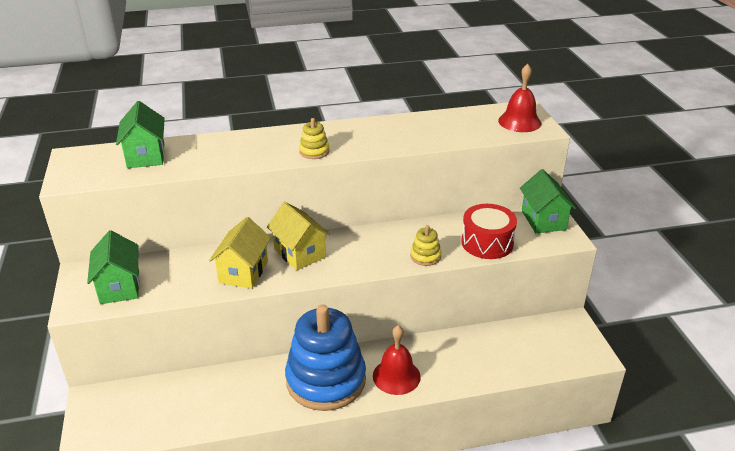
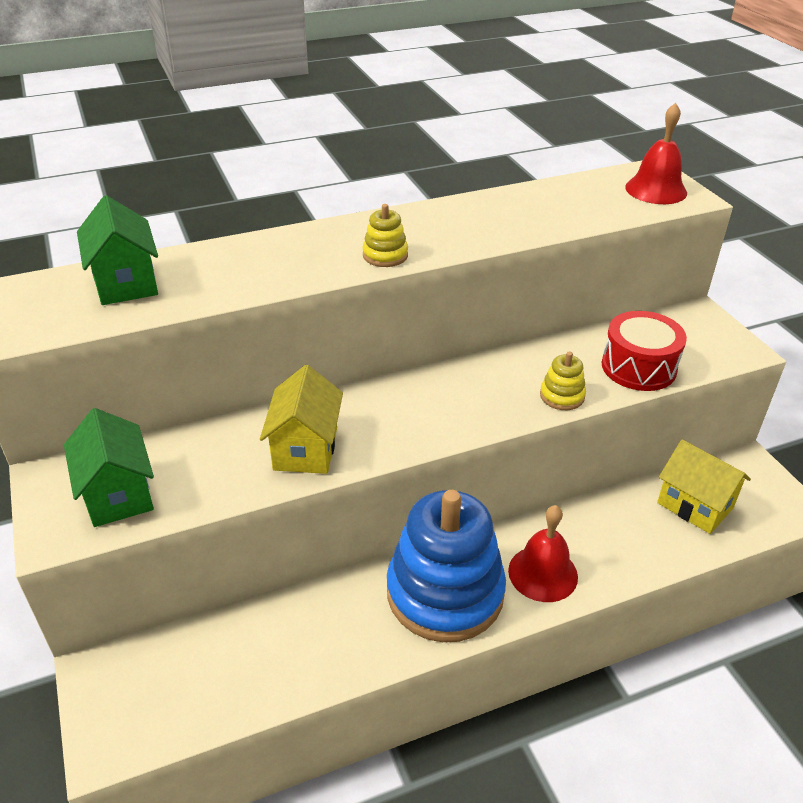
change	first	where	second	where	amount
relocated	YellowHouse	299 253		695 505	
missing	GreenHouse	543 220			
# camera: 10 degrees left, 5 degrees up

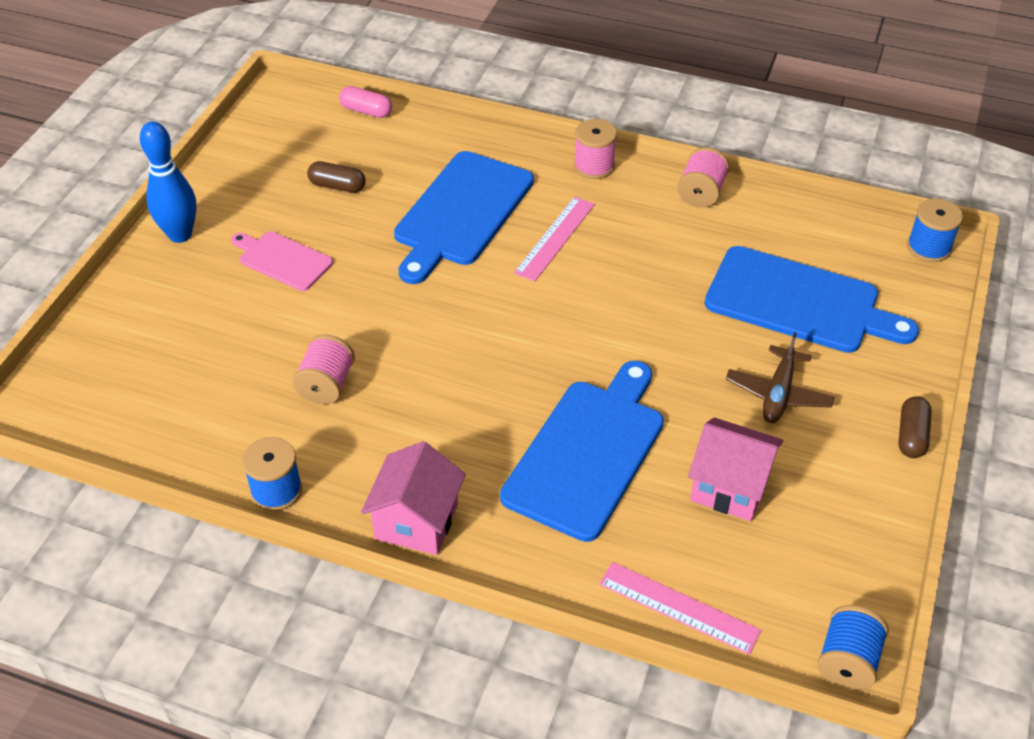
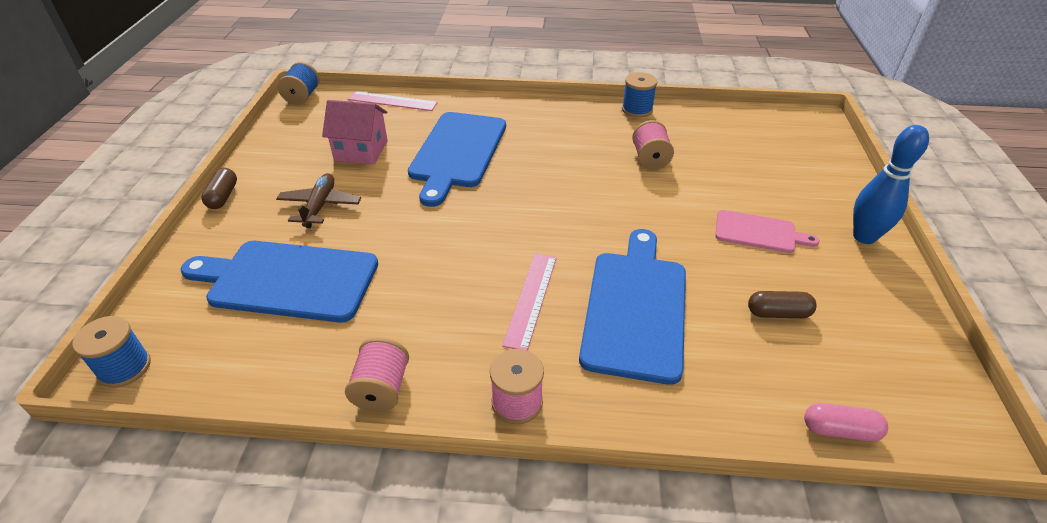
change	first	where	second	where	amount
missing	PinkHouse	416 521			
# camera: 165 degrees right, 5 degrees down

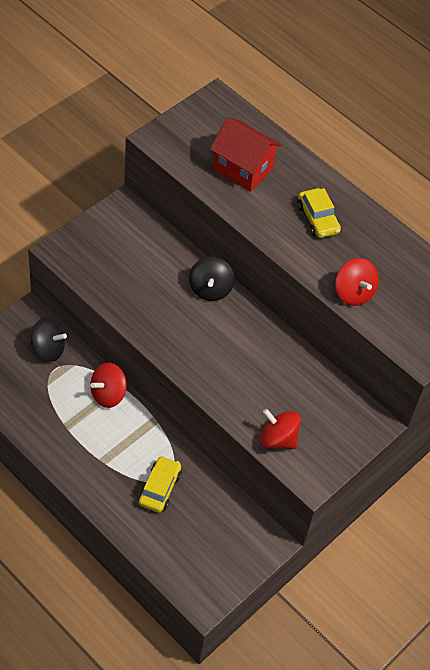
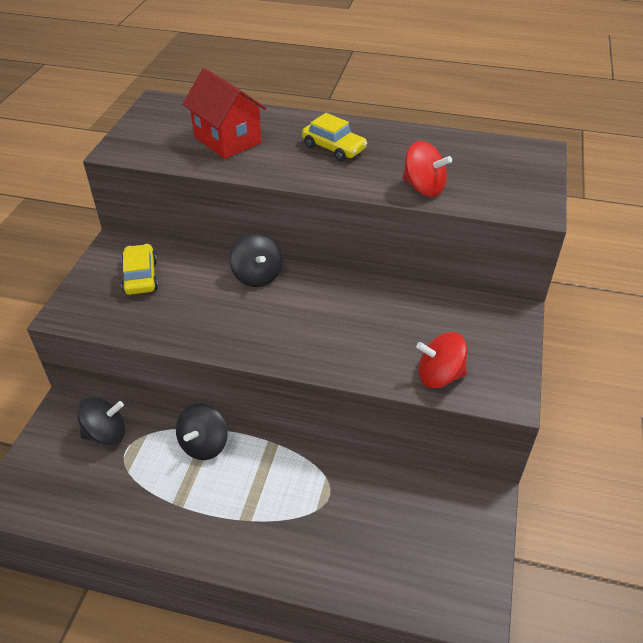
change	first	where	second	where	amount
relocated	YellowCar	159 488		140 276	
colour	RedSpinningTop	108 394	BlackSpinningTop	204 444	
spun	RedHouse	242 169		227 140	45 degrees clockwise
# camera: 25 degrees left, 10 degrees down

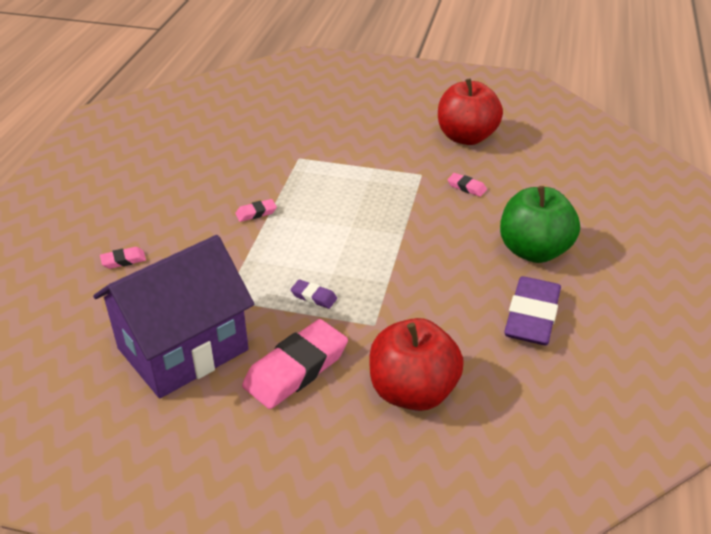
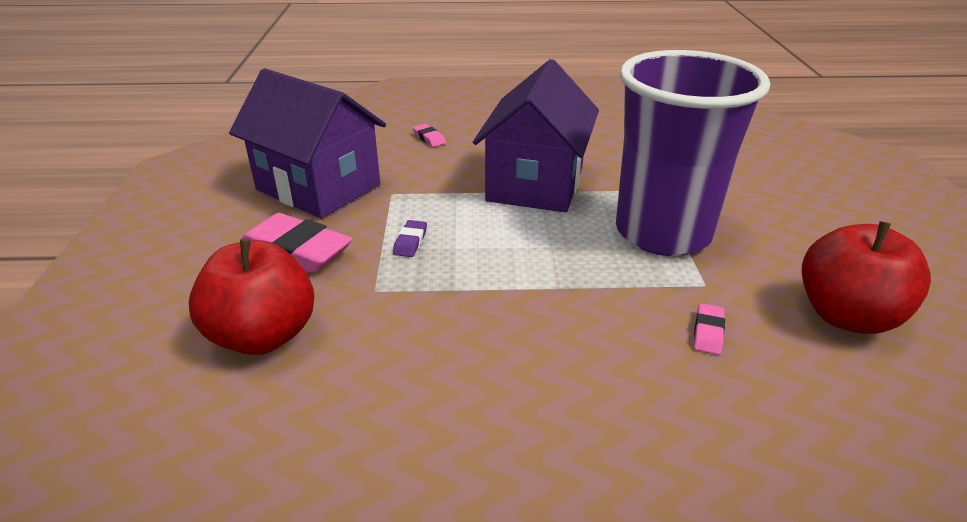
change	first	where	second	where	amount
exchanged	PinkEraser	256 213	PurpleHouse	535 184	
appeared			PurpleCup	663 233	
missing	GreenApple	534 251			
missing	PurpleEraser	532 316			
# camera: 75 degrees right, 5 degrees down

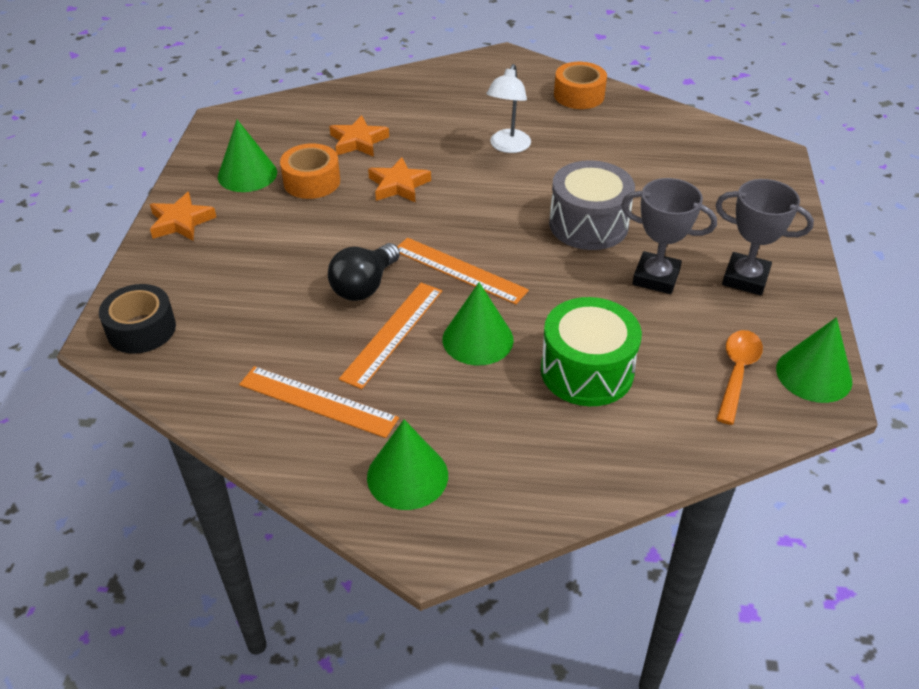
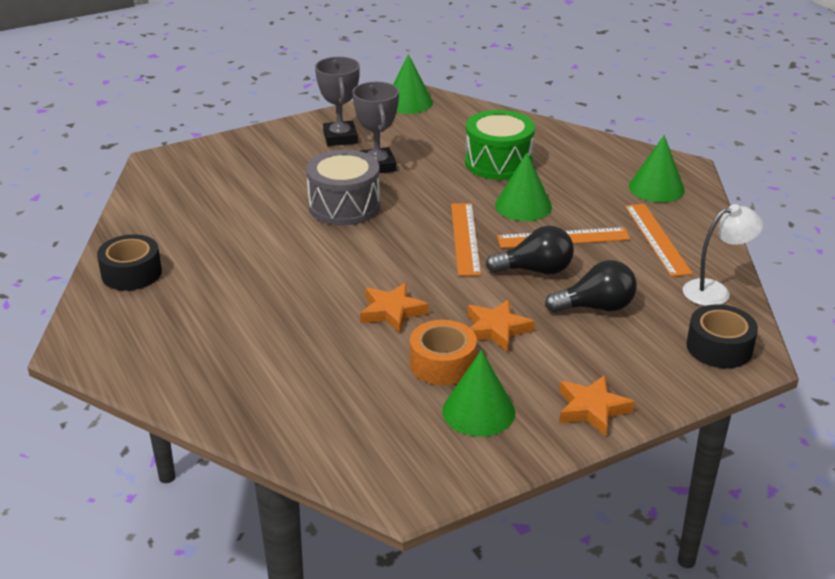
change	first	where	second	where	amount
colour	OrangeTape	579 95	BlackTape	131 273	
relocated	OrangeStar	358 141		496 329	
appeared			BlackLightBulb	596 307	
relocated	WhiteLamp	507 147		715 291	
missing	OrangeSpoon	737 373			
# camera: 125 degrees left, 10 degrees down

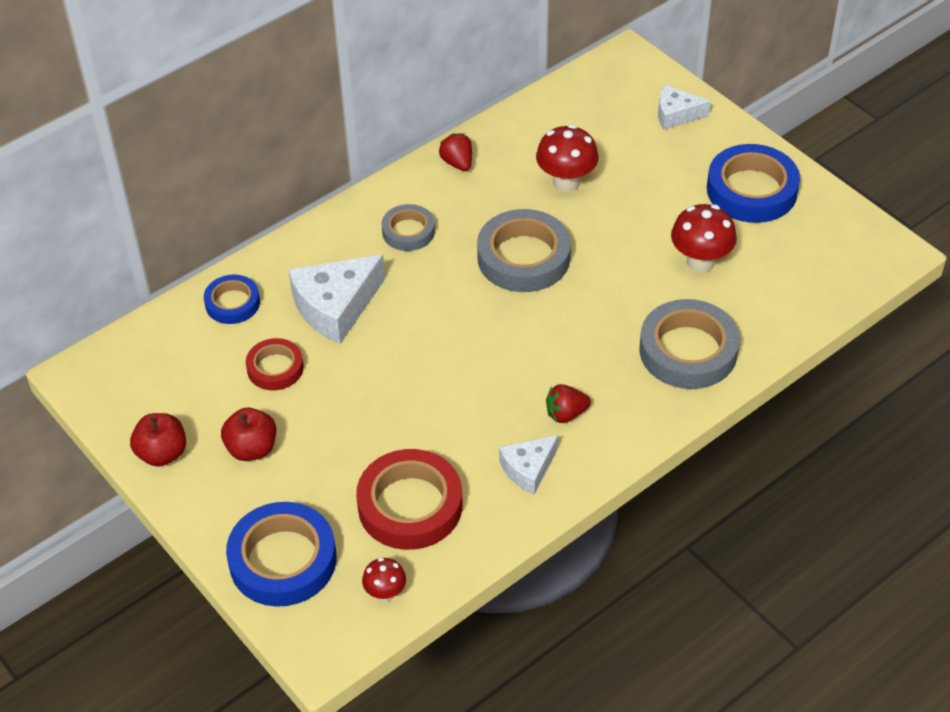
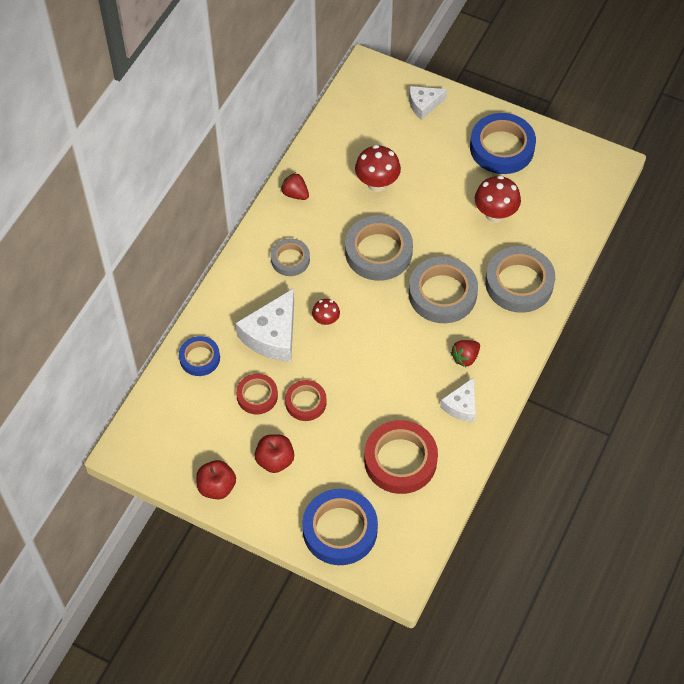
change	first	where	second	where	amount
appeared			RedTape	305 402	
relocated	RedMushroom	385 593		326 320	
appeared			GreyTape	442 293	
# camera: 25 degrees left, 10 degrees up

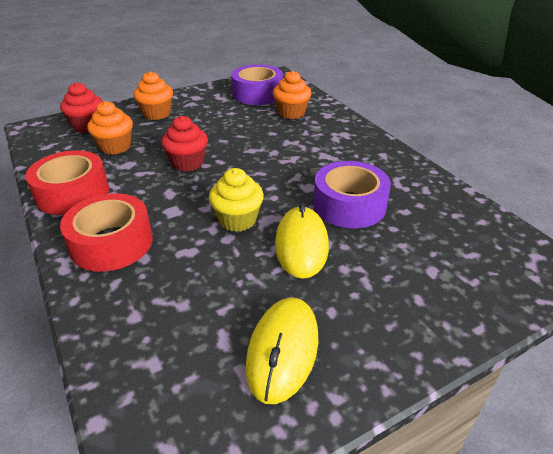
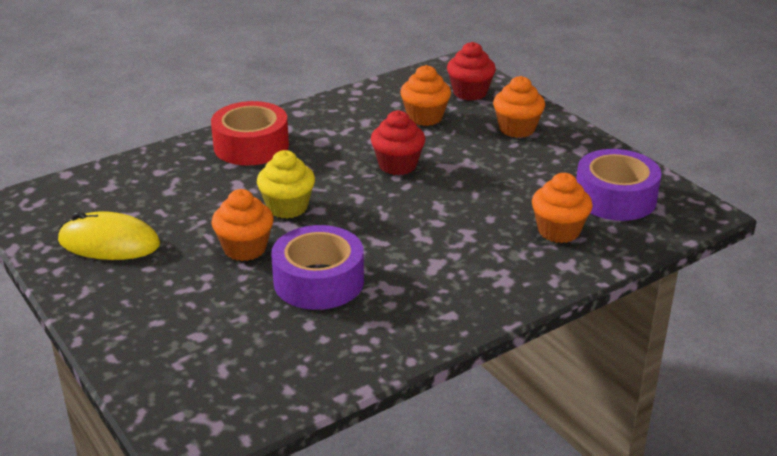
change	first	where	second	where	amount
exchanged	YellowMouse	301 245	OrangeCupcake	245 248	
missing	RedTape	72 193			
# camera: 85 degrees right, 5 degrees down

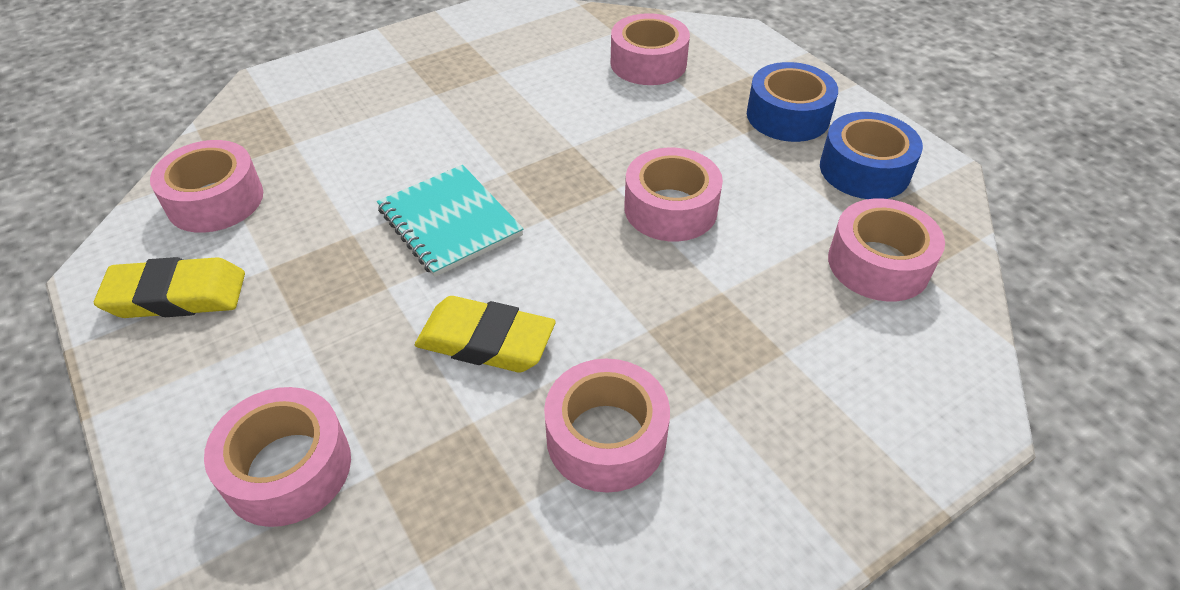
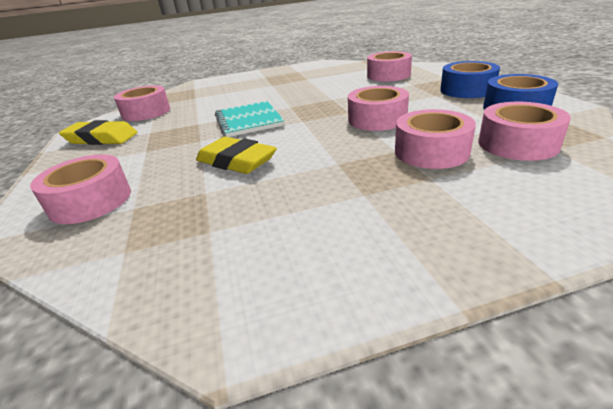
change	first	where	second	where	amount
relocated	PinkTape	606 437		431 151	
# camera: 20 degrees right, 15 degrees down

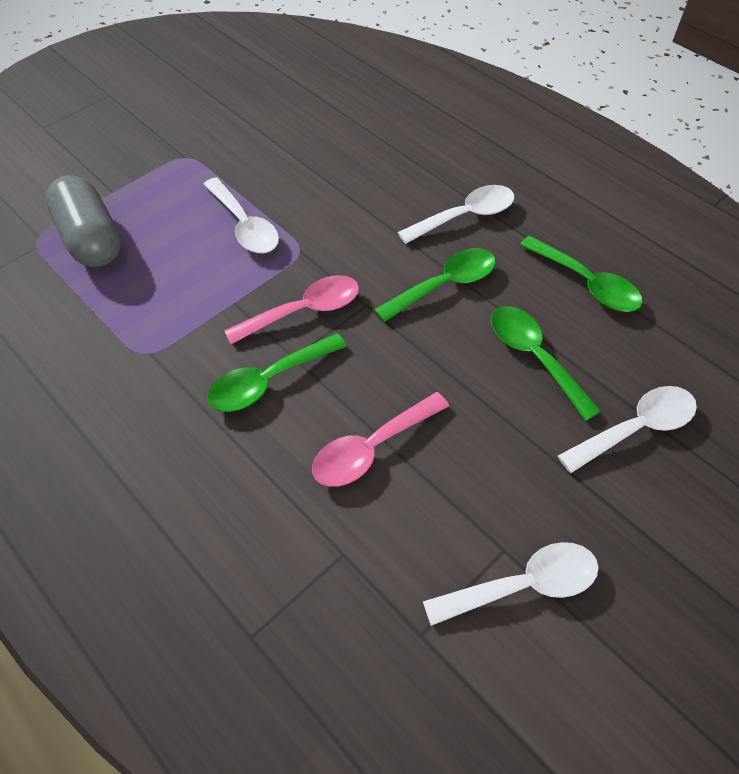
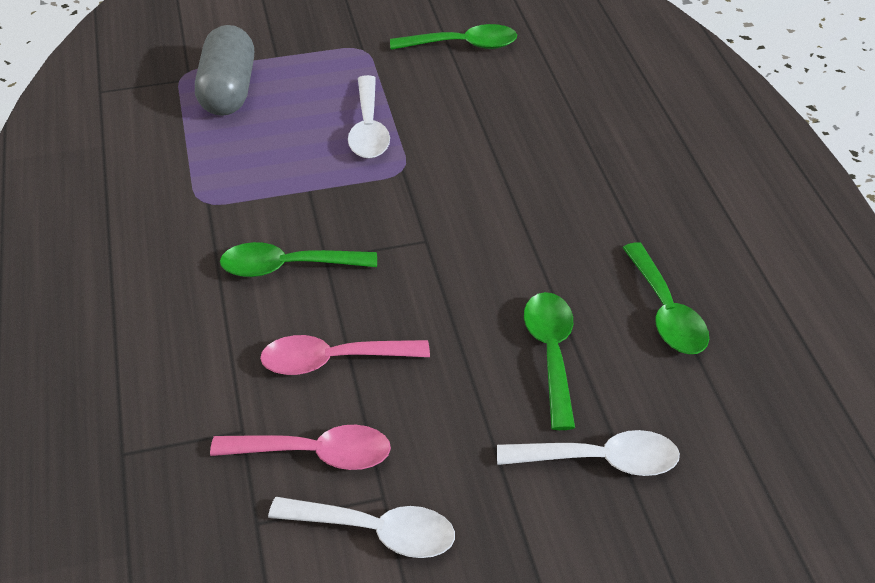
change	first	where	second	where	amount
relocated	PinkSpoon	304 311		315 453	
relocated	GreenSpoon	444 285		463 45	
missing	WhiteSpoon	465 216			
# camera: 30 degrees right, 10 degrees down

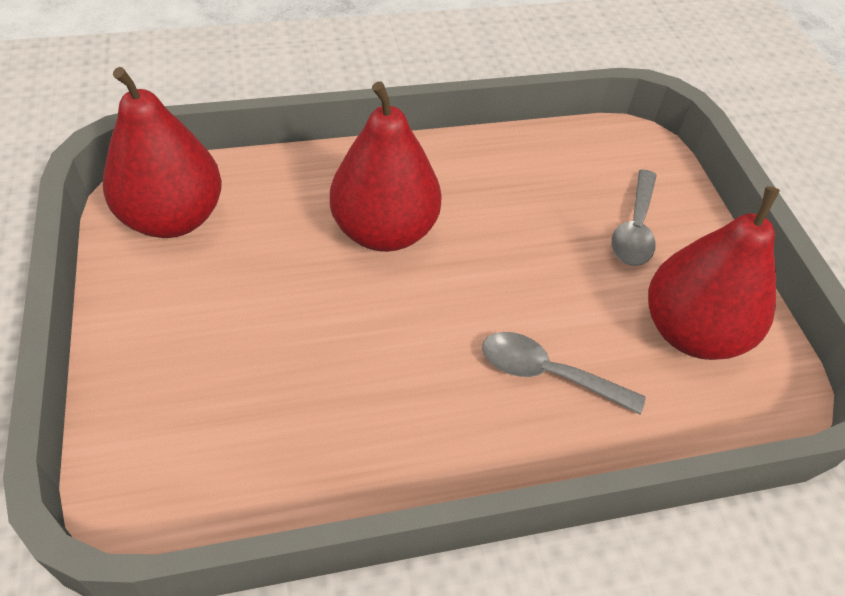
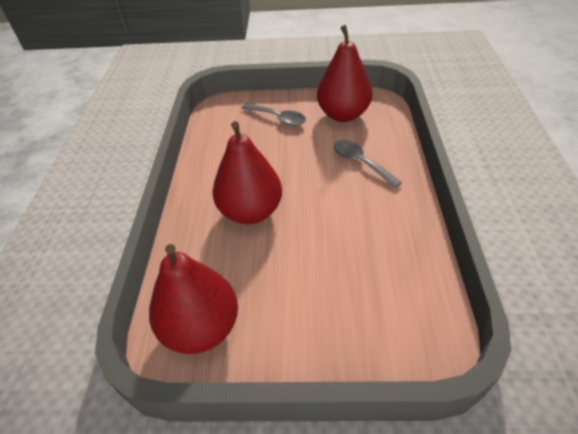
change	first	where	second	where	amount
spun	GreySpoon	547 374		360 163	105 degrees clockwise
# camera: 70 degrees left, 5 degrees down

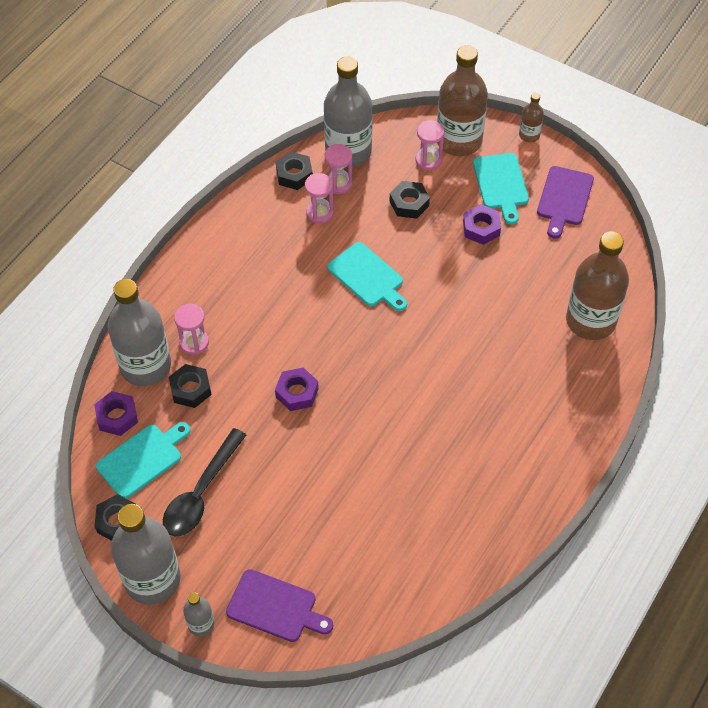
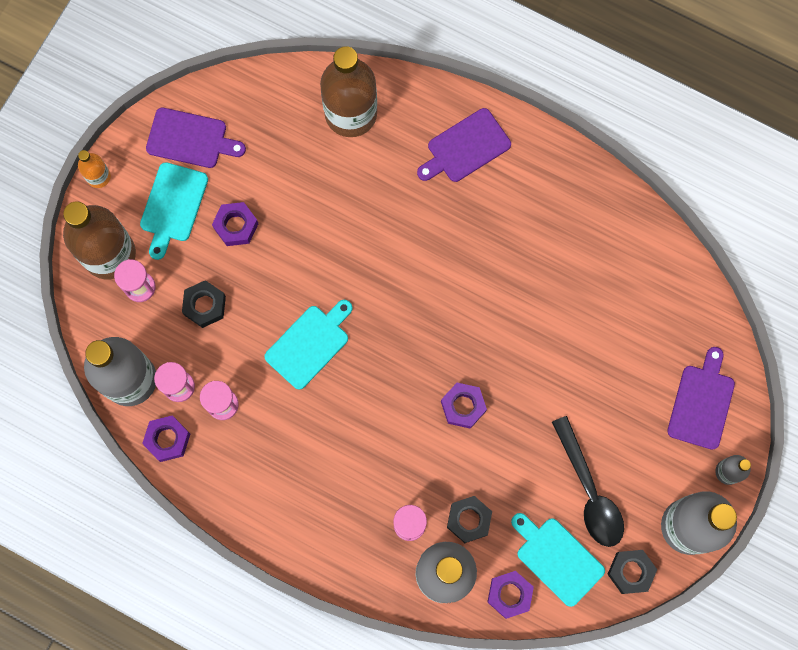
change	first	where	second	where	amount
colour	BrownBottle	529 135	OrangeBottle	98 176	
spun	TurquoiseCuttingBoard	501 184		173 206	120 degrees clockwise
colour	BlackNut	294 175	PurpleNut	167 439	
appeared			PurpleCuttingBoard	465 147	
spun	BlackSpoon	201 493		589 491	45 degrees clockwise
# camera: 95 degrees left, 20 degrees up

